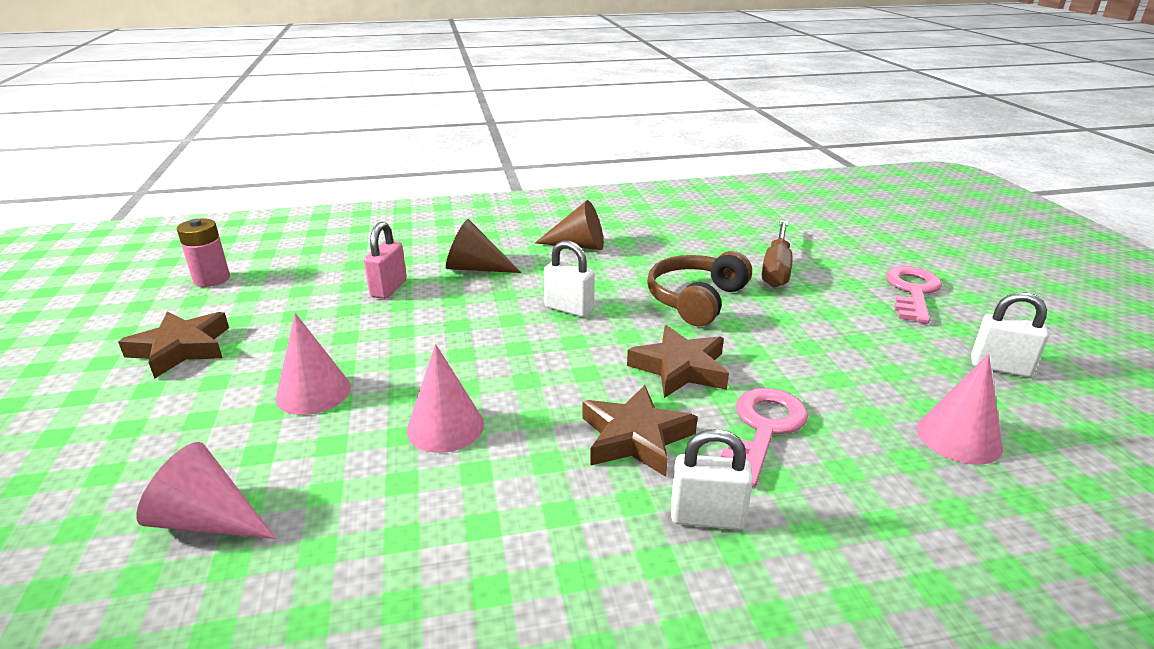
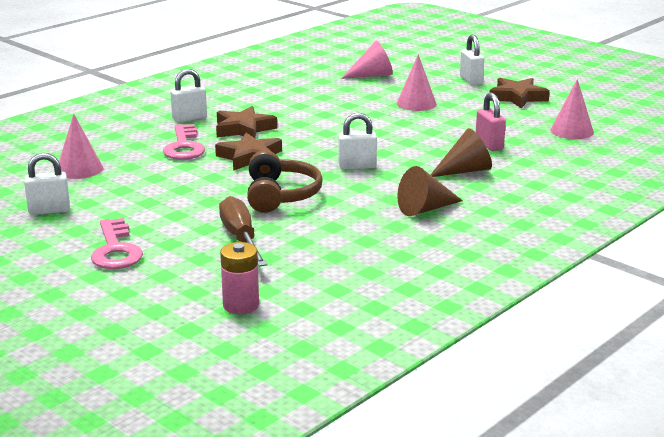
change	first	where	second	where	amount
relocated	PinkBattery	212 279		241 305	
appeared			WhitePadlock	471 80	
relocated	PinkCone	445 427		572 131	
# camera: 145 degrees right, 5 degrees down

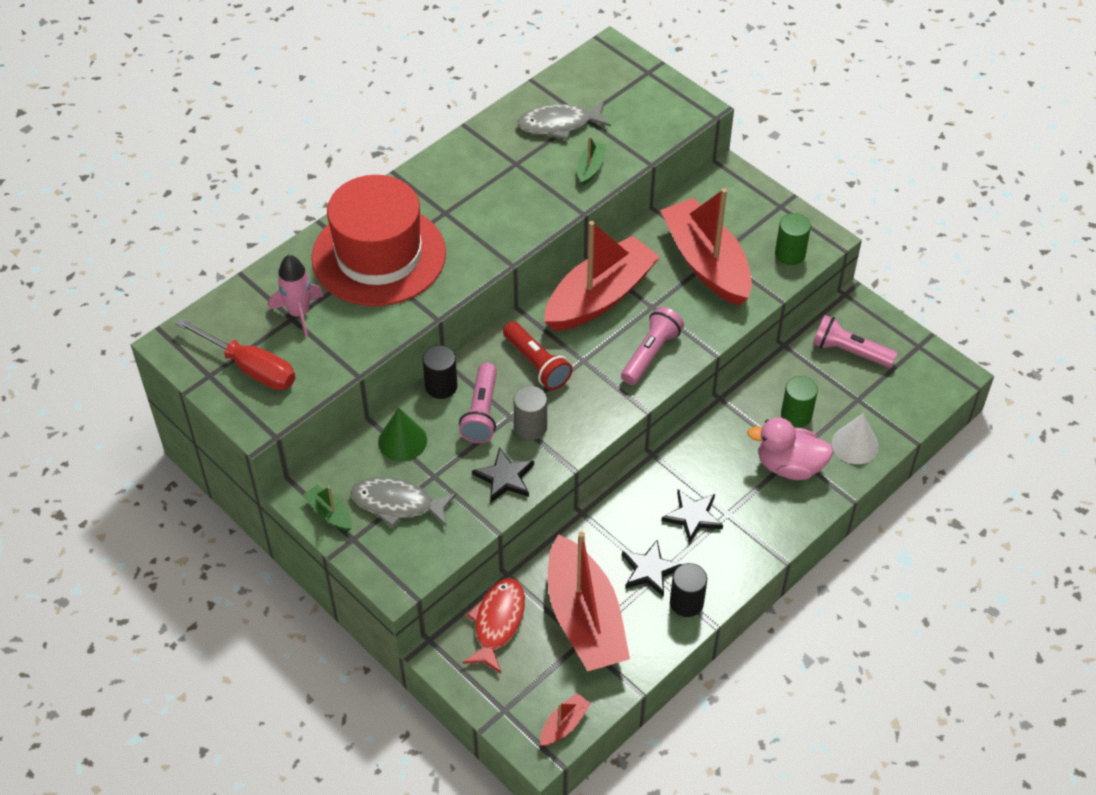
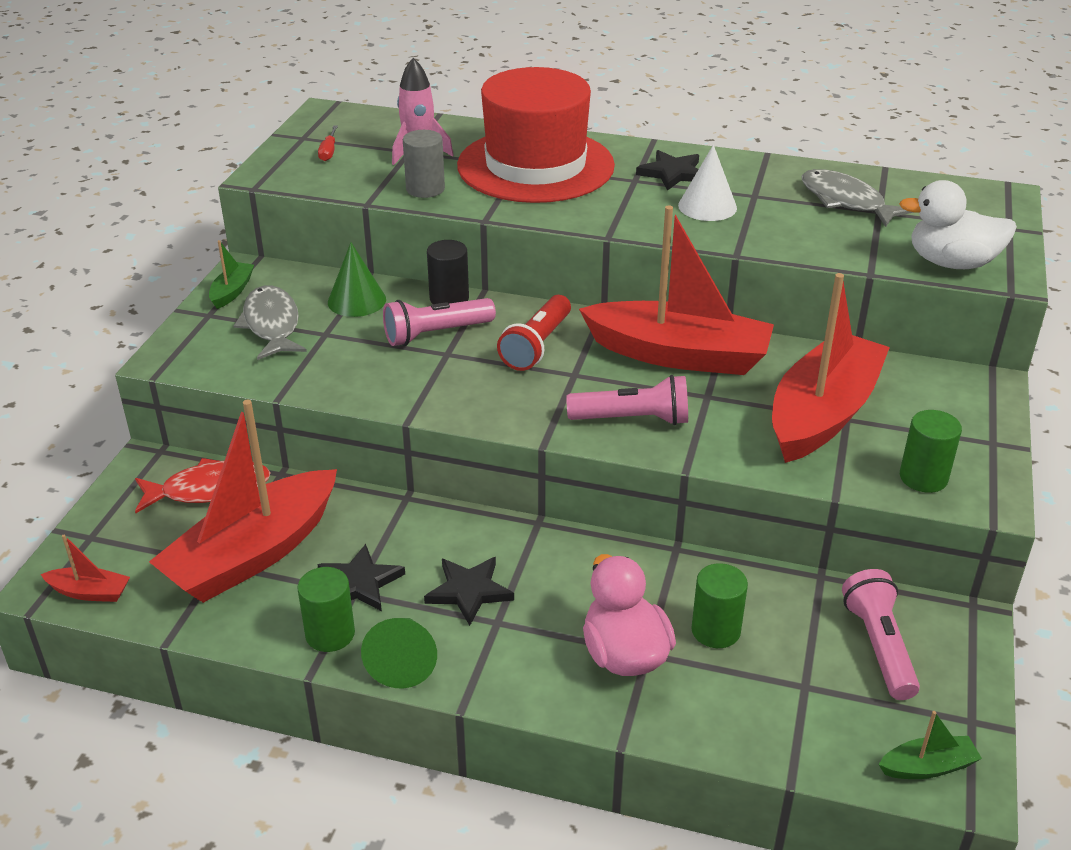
change	first	where	second	where	amount
colour	BlackCylinder	686 602	GreenCylinder	330 634	
size	RedScrewdriver	250 368		329 152	x0.45
appeared			GreenCone	403 661	
relocated	GreyCylinder	530 427		425 189	
relocated	BlackStar	505 478		672 173	
relocated	WhiteCone	855 445		707 206	
relocated	GreenBoat	590 168		927 767	
appeared			WhiteDuck	951 263	
# camera: 60 degrees right, 15 degrees down

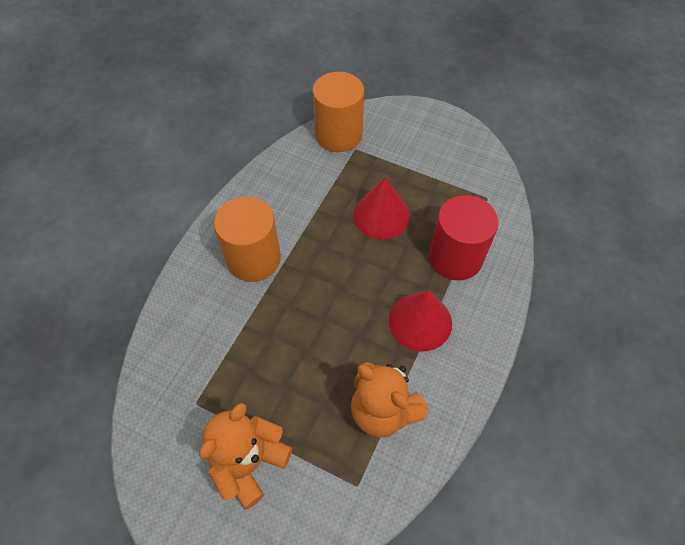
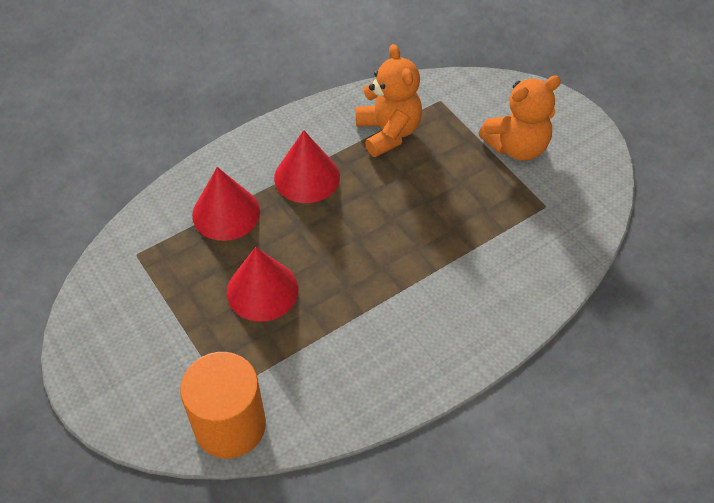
change	first	where	second	where	amount
exchanged	RedCylinder	455 257	RedCone	226 213	
missing	OrangeCylinder	253 258			
# camera: 150 degrees left, 5 degrees down

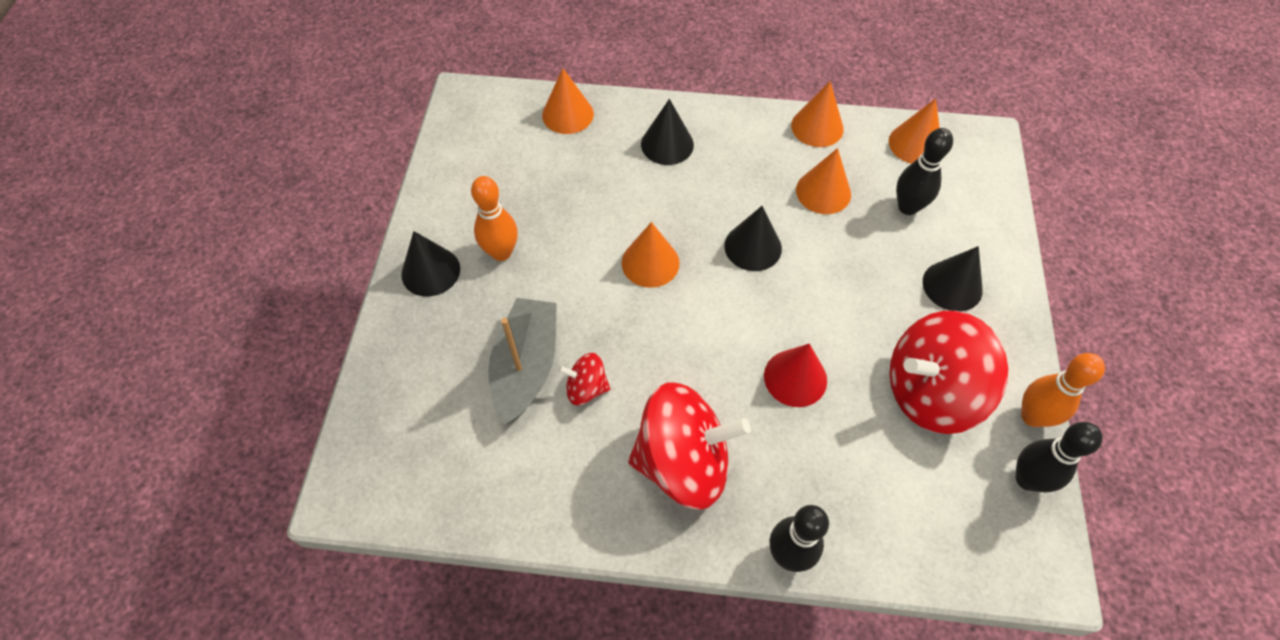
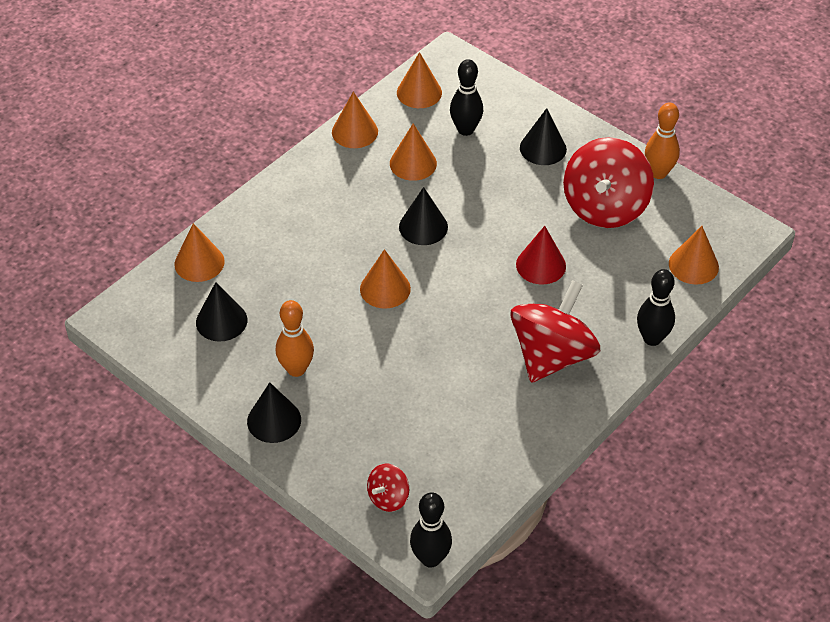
change	first	where	second	where	amount
relocated	BlackCone	667 144		221 321	
relocated	RedSpinningTop	586 388		388 498	
relocated	BlackBowlingPin	1027 479		430 558	
appeared			OrangeCone	693 265	
missing	GreyBoat	526 366			
# camera: 55 degrees left, 10 degrees down

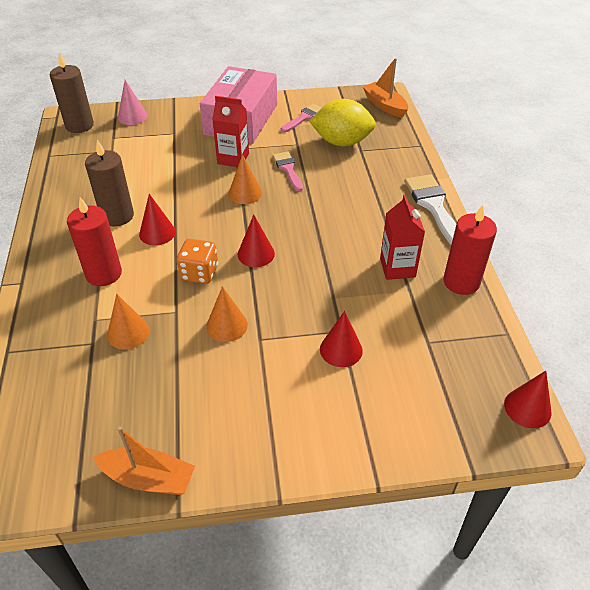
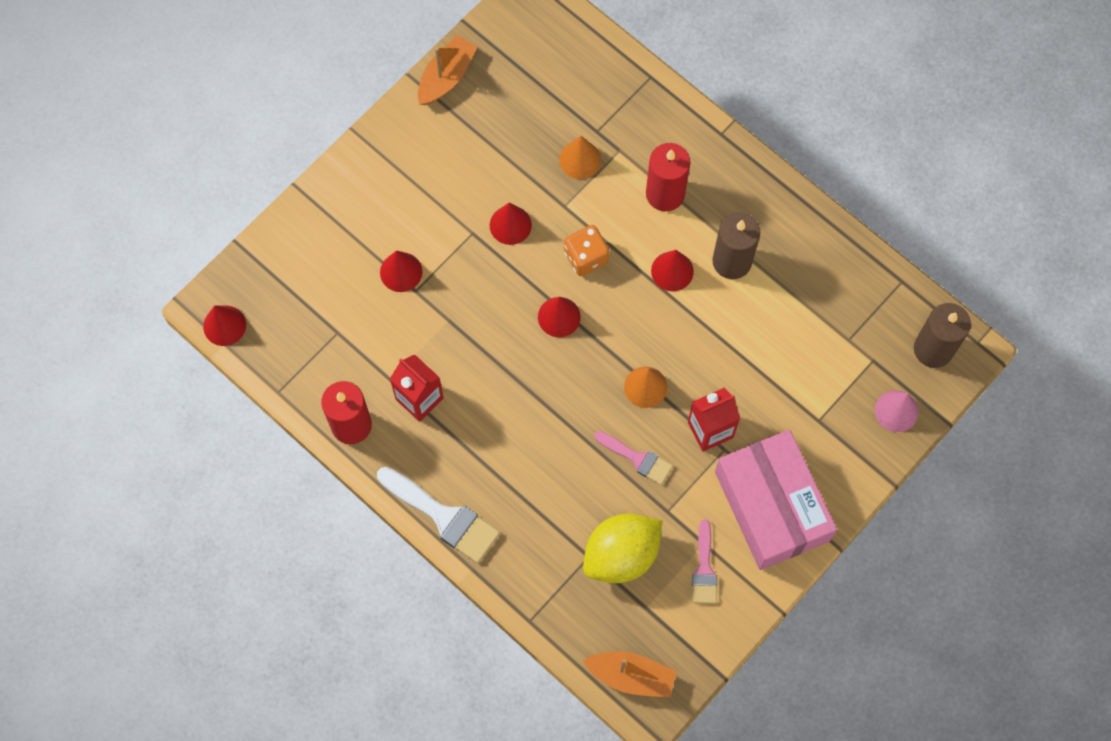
change	first	where	second	where	amount
spun	OrangeBoat	148 478		446 77	150 degrees clockwise
colour	OrangeCone	227 325	RedCone	510 225	
# camera: 140 degrees right, 25 degrees up

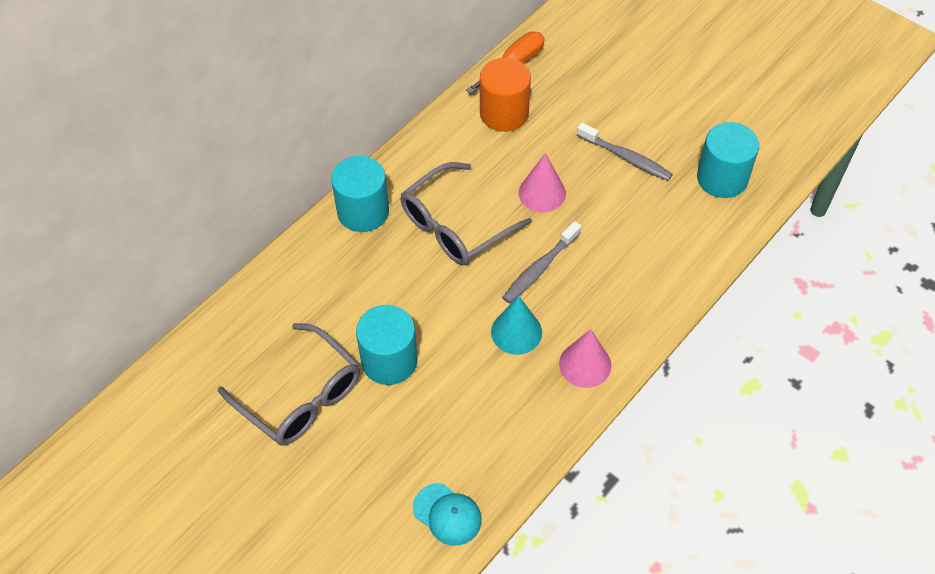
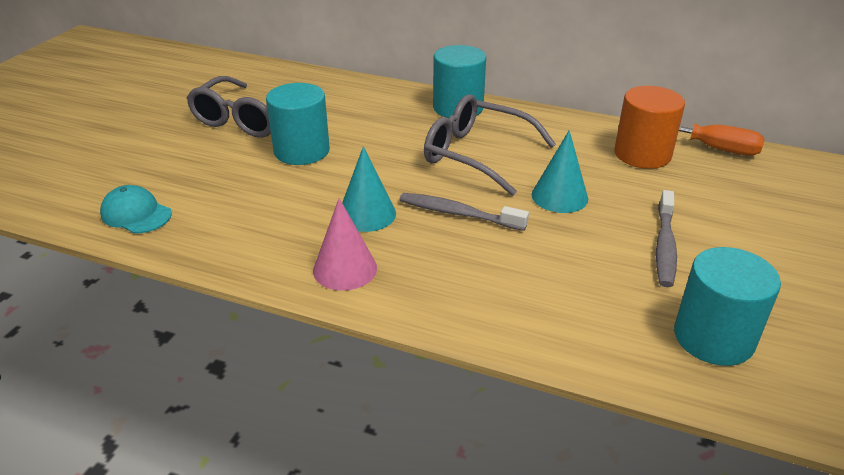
change	first	where	second	where	amount
spun	TurquoiseCap	447 514		136 214	105 degrees clockwise
colour	PinkCone	542 193	TurquoiseCone	559 196	
# camera: 70 degrees right, 20 degrees down

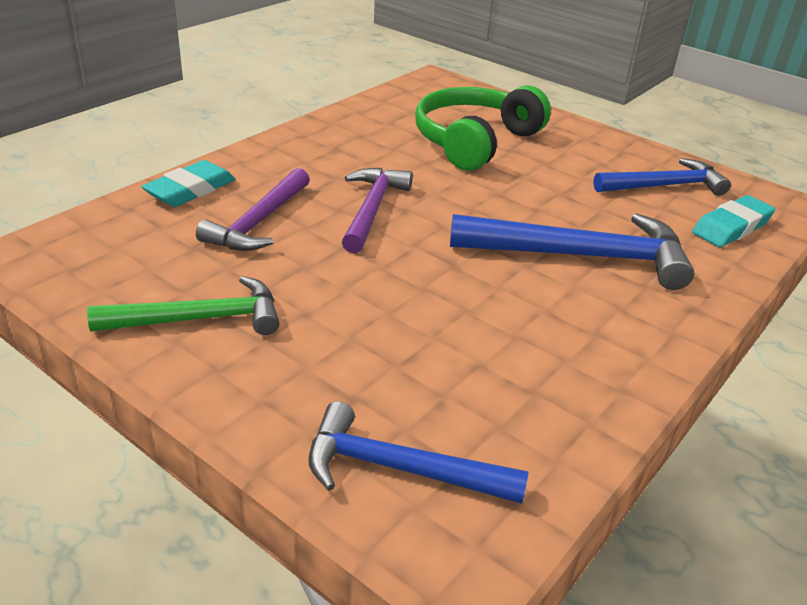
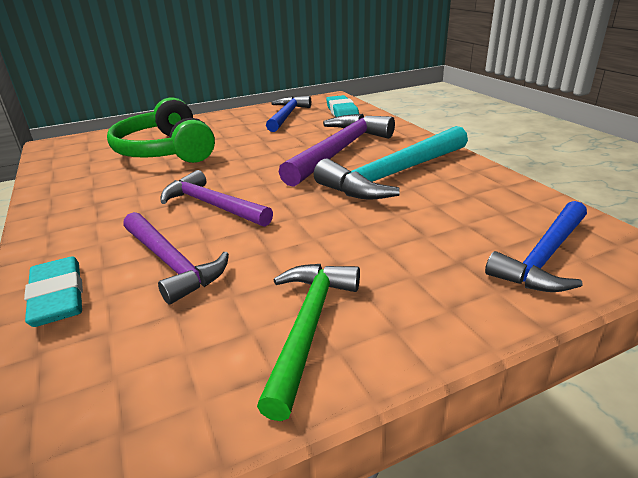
change	first	where	second	where	amount
colour	BlueHammer	581 256	PurpleHammer	339 151	
appeared			TurquoiseHammer	394 175	
# camera: 60 degrees left, 5 degrees down

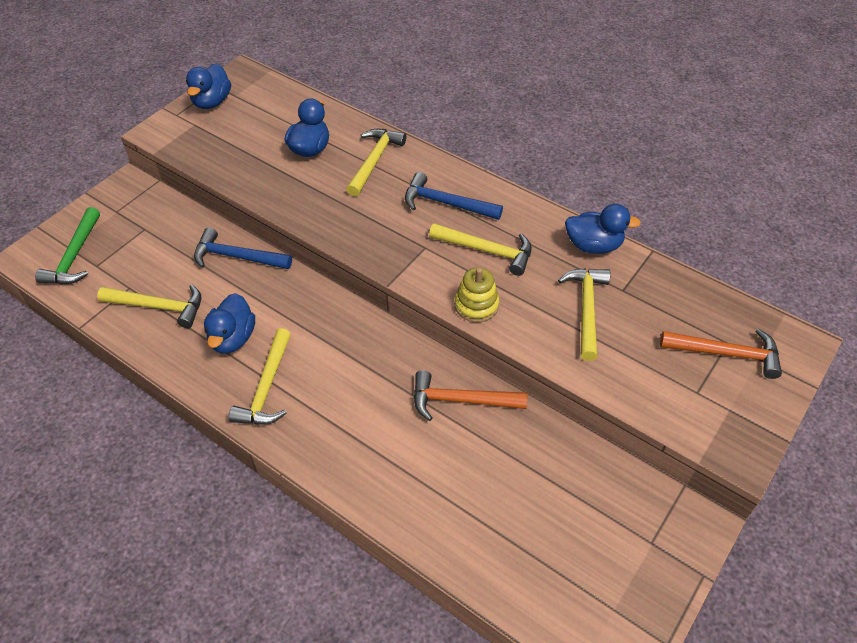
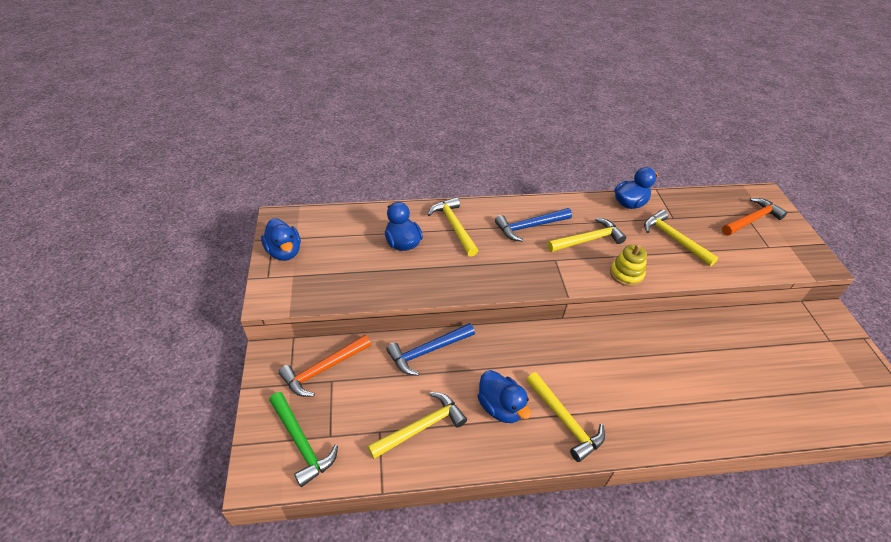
change	first	where	second	where	amount
relocated	OrangeHammer	461 400		323 369	
# camera: 45 degrees left, 5 degrees down

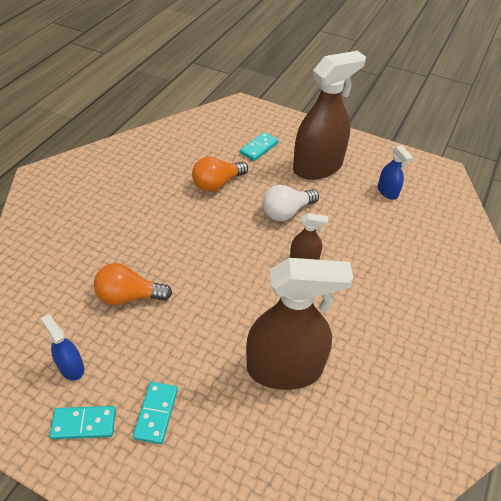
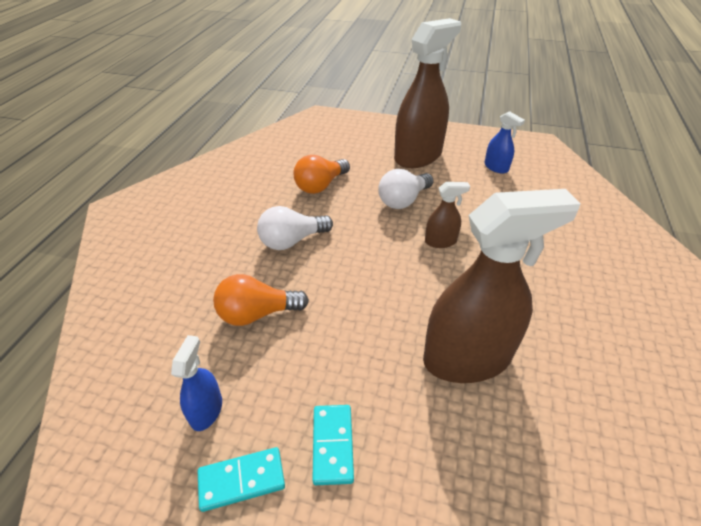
change	first	where	second	where	amount
spun	BlueSprayBottle	71 367		206 410	60 degrees clockwise
appeared			WhiteLightBulb	292 241	
missing	TurquoiseDomino	259 148			
# camera: 10 degrees left, 5 degrees down

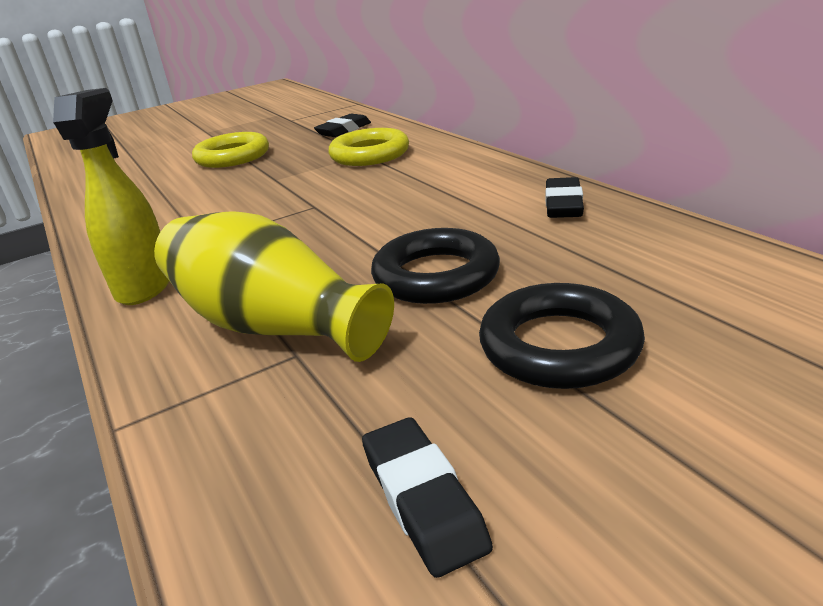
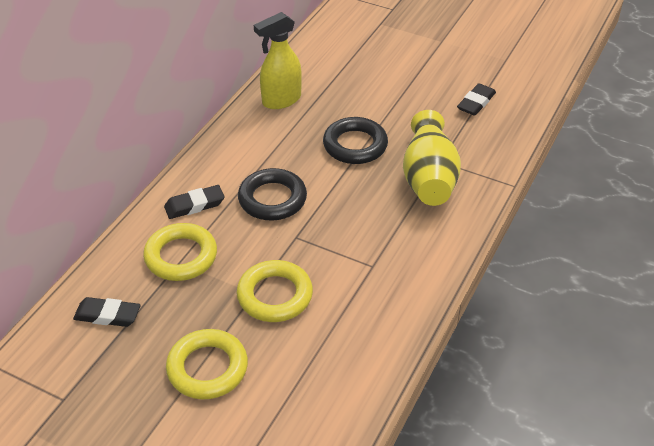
change	first	where	second	where	amount
relocated	BlackEraser	563 204		194 205	
appeared			YellowRing	275 295	
relocated	BlackRing	559 346		272 199	
relocated	YellowSprayBottle	145 286		281 100	
# camera: 125 degrees left, 15 degrees up

